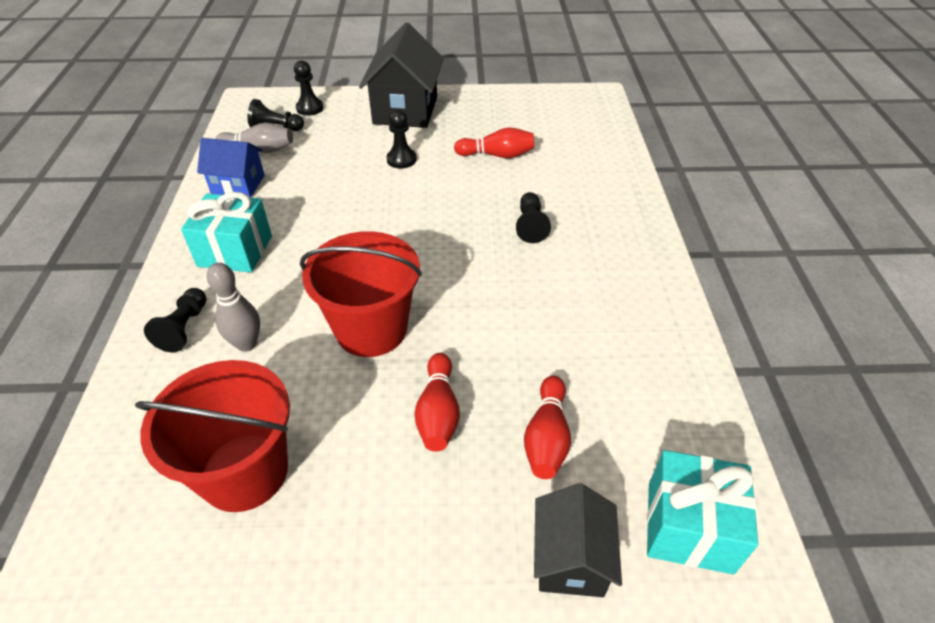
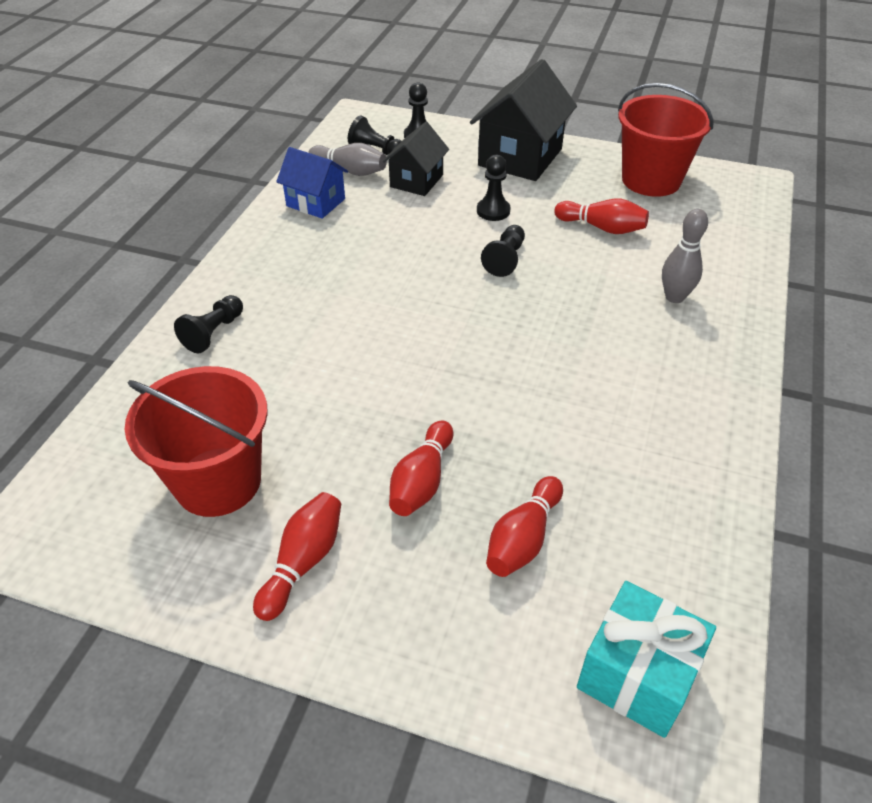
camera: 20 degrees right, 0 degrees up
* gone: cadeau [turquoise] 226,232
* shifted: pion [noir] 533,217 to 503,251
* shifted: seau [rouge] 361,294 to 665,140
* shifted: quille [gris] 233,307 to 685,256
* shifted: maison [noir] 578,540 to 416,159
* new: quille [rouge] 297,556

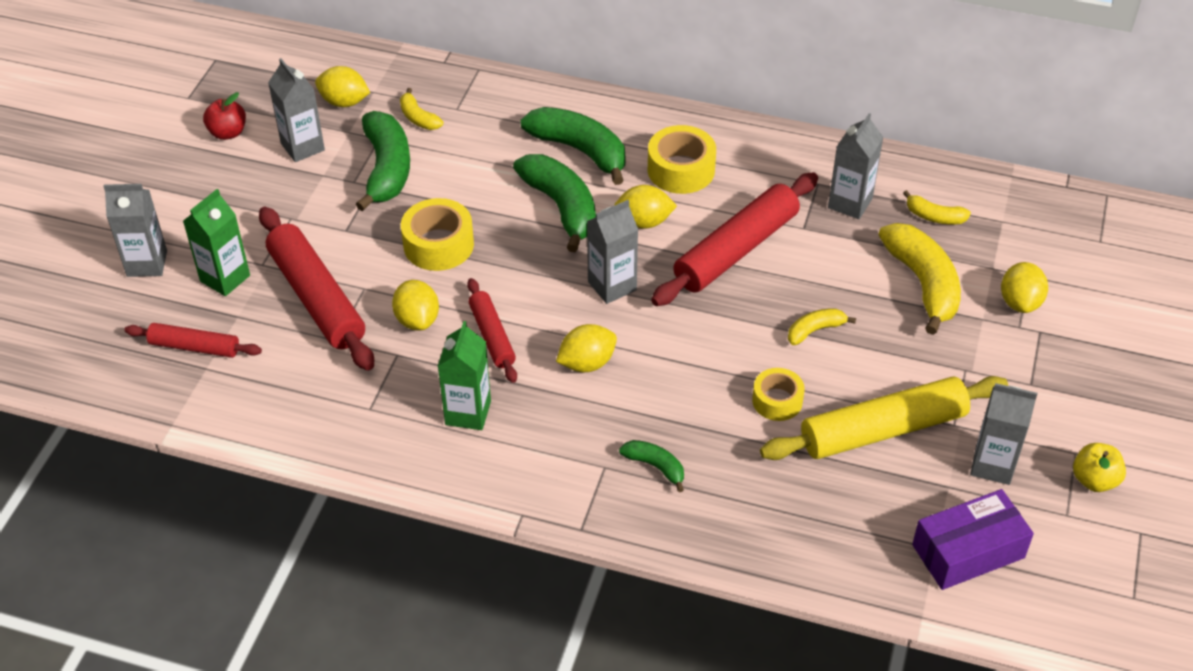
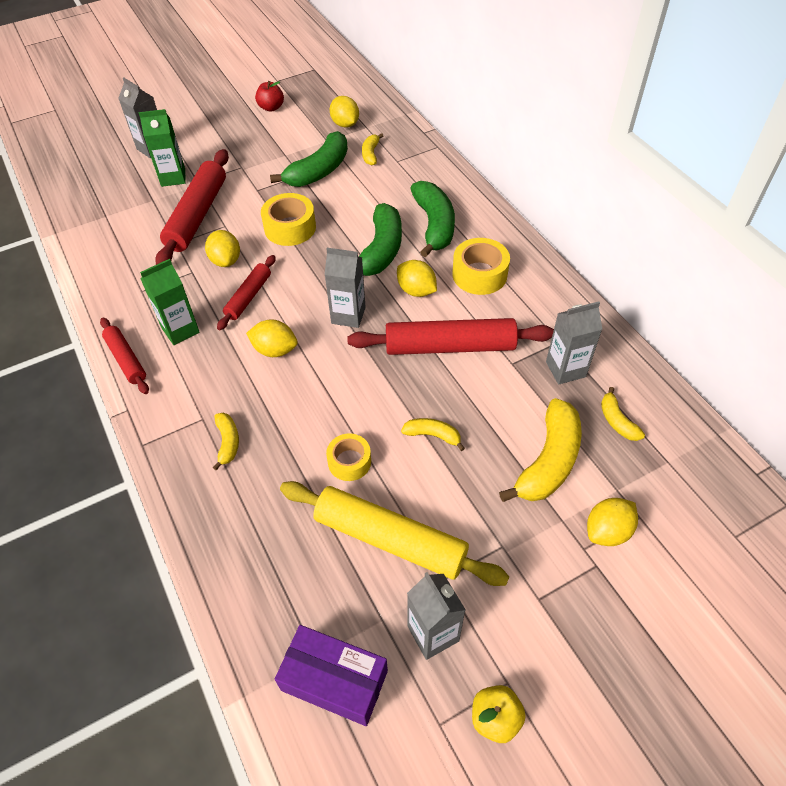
camera: 45 degrees right, 5 degrees up
* gone: brique de lait [gris] 296,110
* rotated: citron [jaune] 415,305 = 222,248 45 degrees counterclockwise
* shifted: rouleau à pâtisserie [rouge] 193,340 to 124,356
* repainted: banane [vert] 651,466 to banane [jaune] 226,441

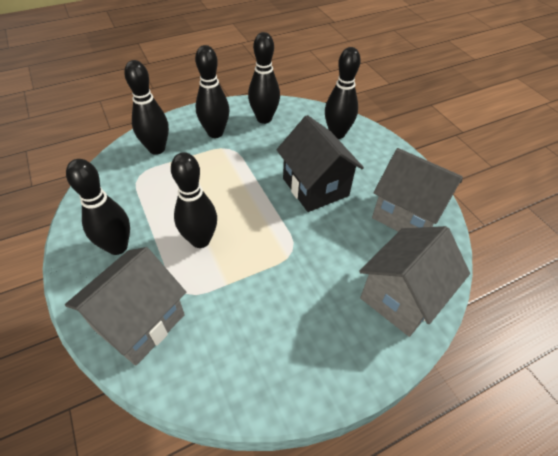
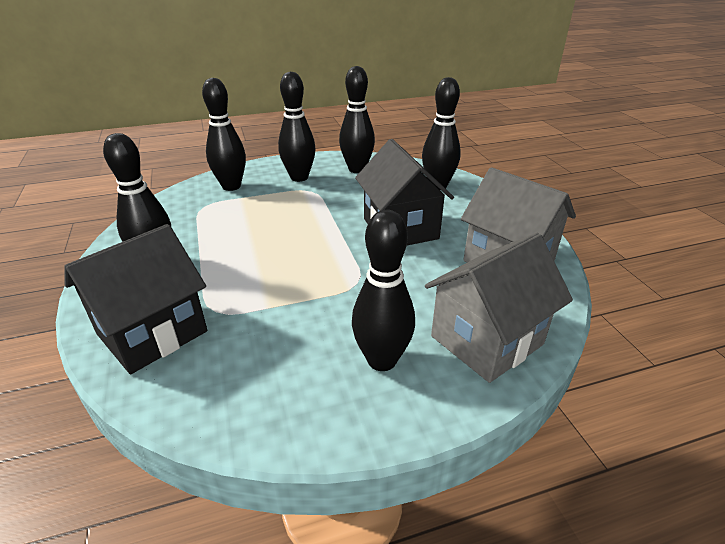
camera: 10 degrees right, 15 degrees down
* shifted: quille [noir] 194,200 to 383,290
* repainted: maison [gris] 125,306 to maison [noir] 135,299

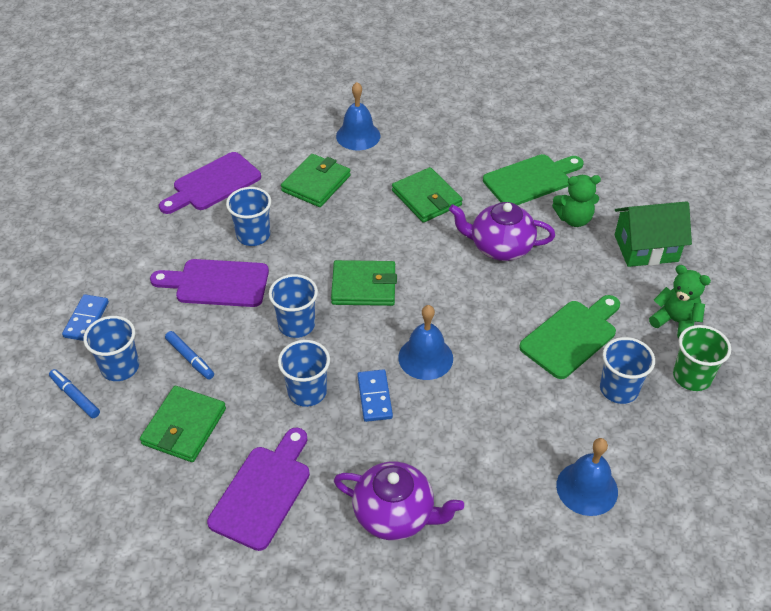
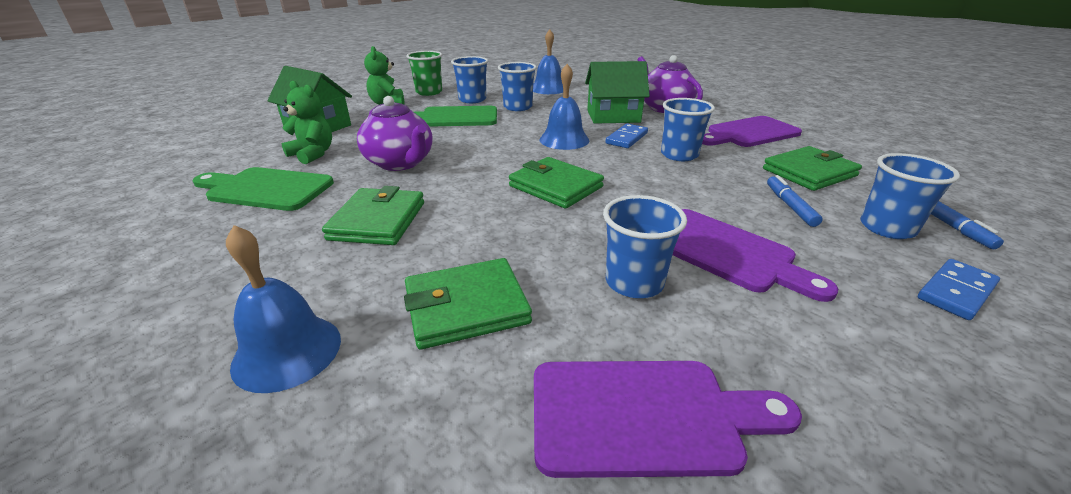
camera: 140 degrees left, 15 degrees down
* shifted: gobelet [bleu] 293,306 to 517,86
* new: maison [vert] 617,92

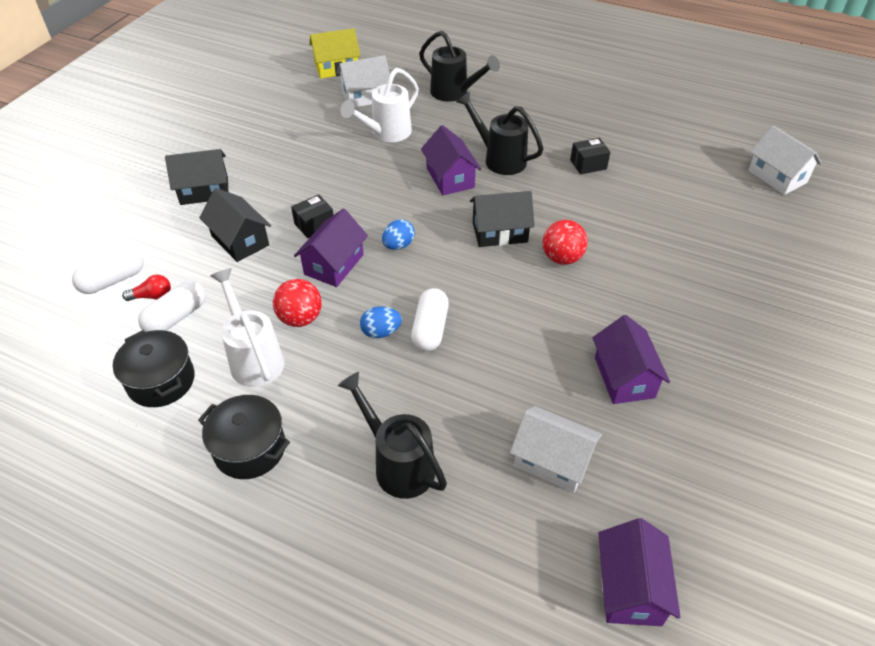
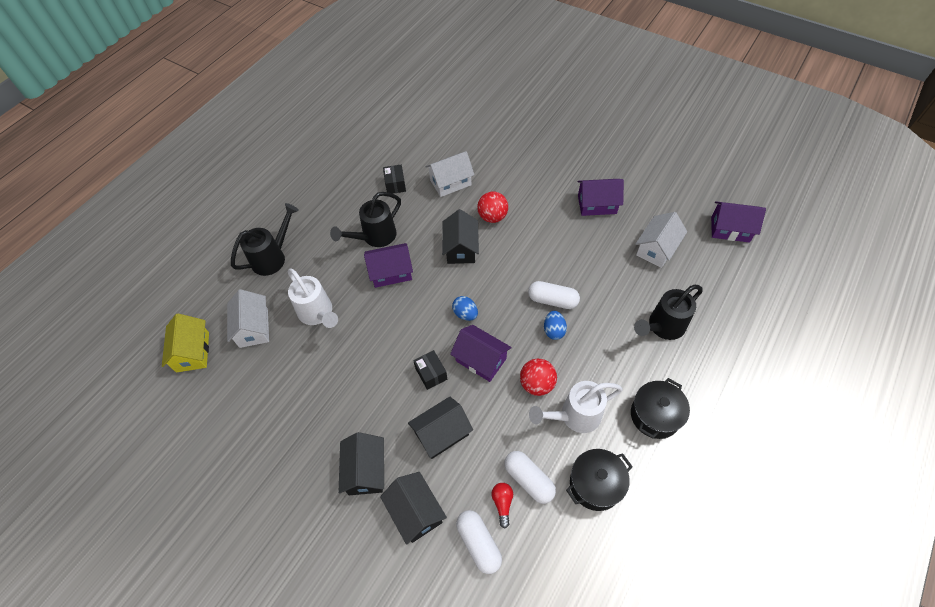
camera: 80 degrees left, 10 degrees up
* shifted: maison [blanc] 785,160 to 449,174
* new: maison [noir] 413,508

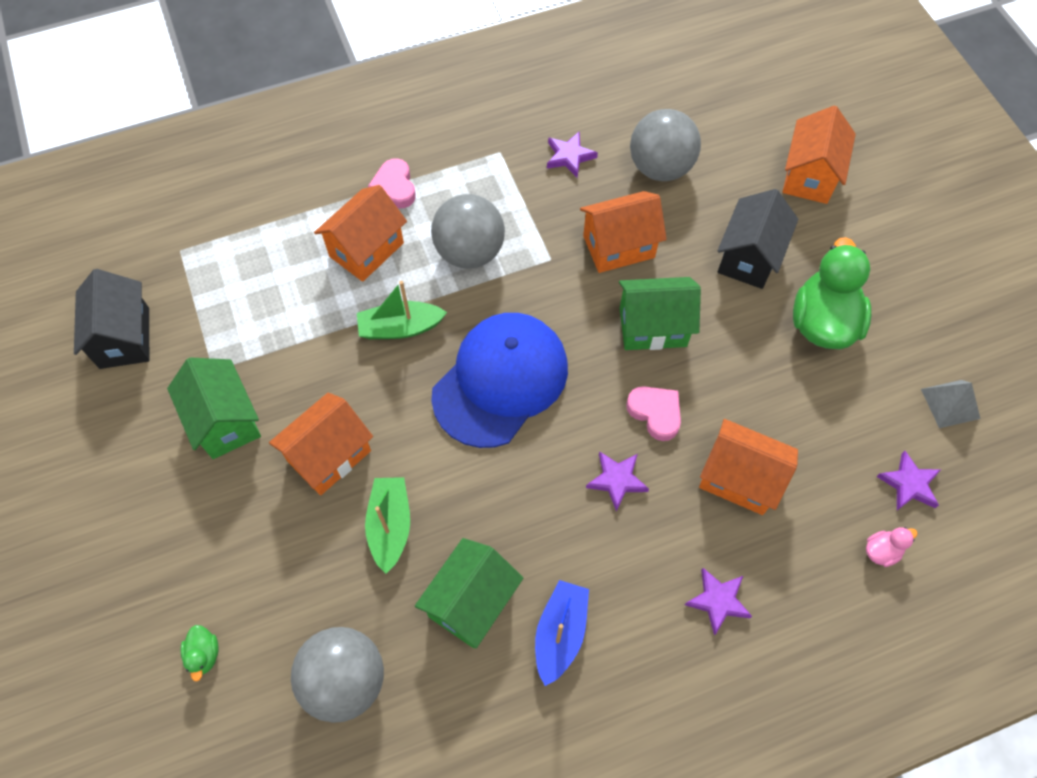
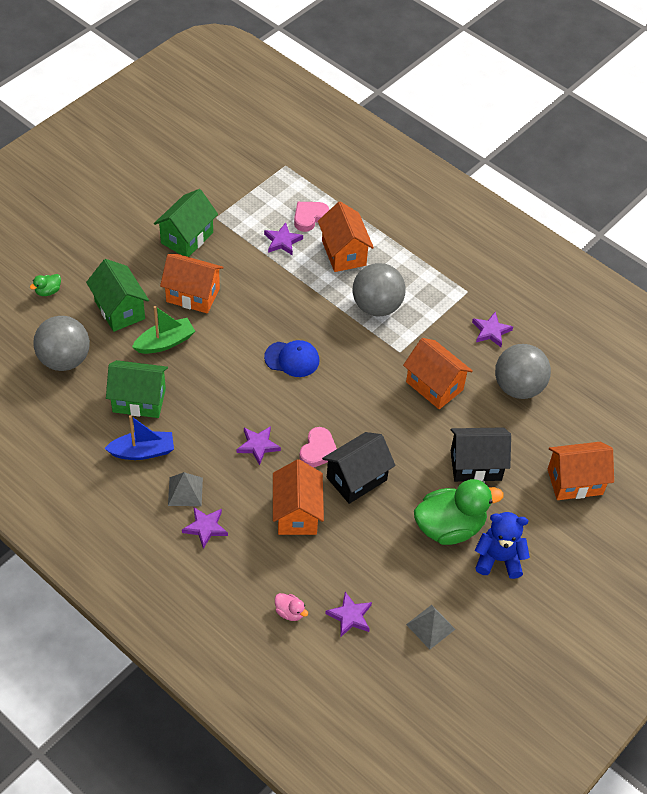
camera: 60 degrees right, 10 degrees down
* shifted: cœur [rose] 392,183 to 311,217
* rotated: maison [orange] 360,233 = 346,236 60 degrees clockwise
* shifted: maison [noir] 111,319 to 359,468
* shifted: maison [vert] 660,313 to 117,295
* gone: bateau [vert] 402,310
* scaled: casquette [bleu] 499,380 = 291,358 x0.51
* new: étoile [violet] 283,239
* new: pyramide [gris] 185,489
* new: ours en peluche [bleu] 502,545

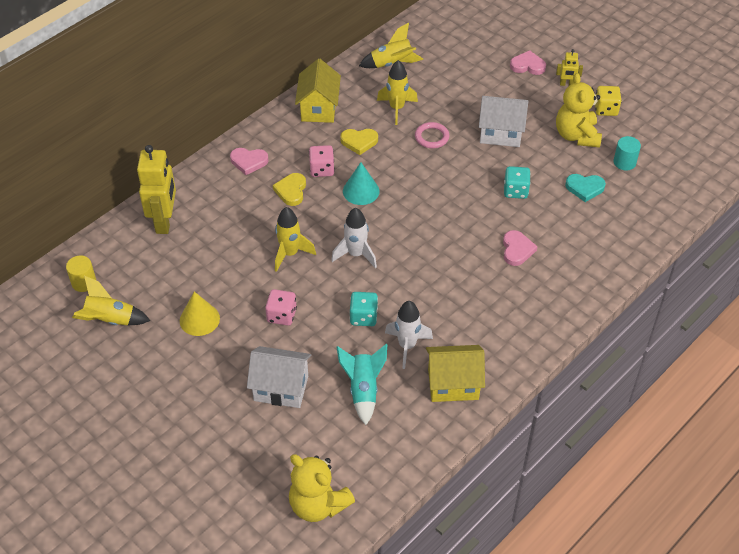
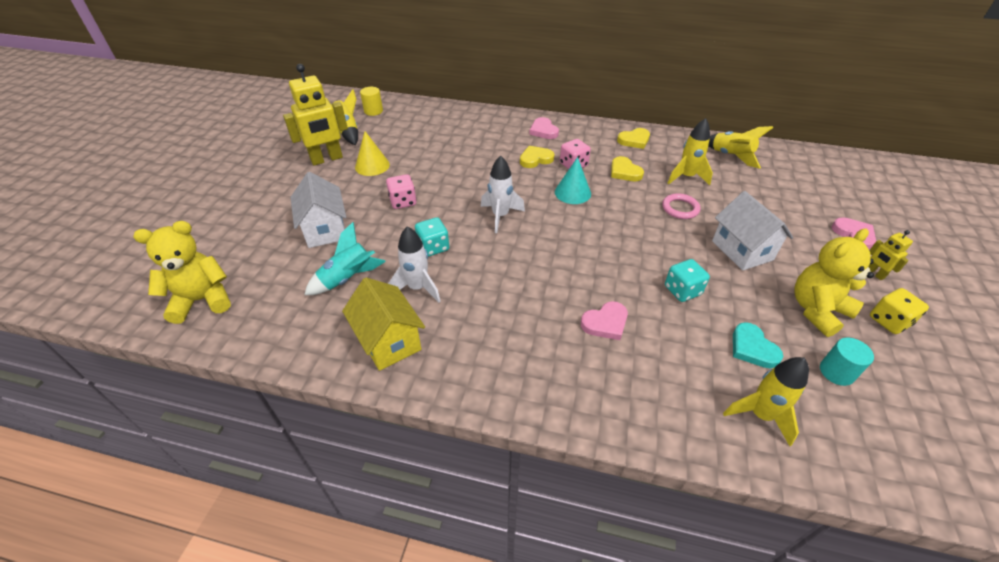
camera: 60 degrees right, 5 degrees down
* swapped: maison [jaune] 318,90 to cœur [jaune] 633,138
* shifted: robot [jaune] 156,189 to 315,115
* shifted: fusée [jaune] 295,239 to 766,401
* rotated: ours en peluche [jaune] 322,488 = 182,272 60 degrees clockwise

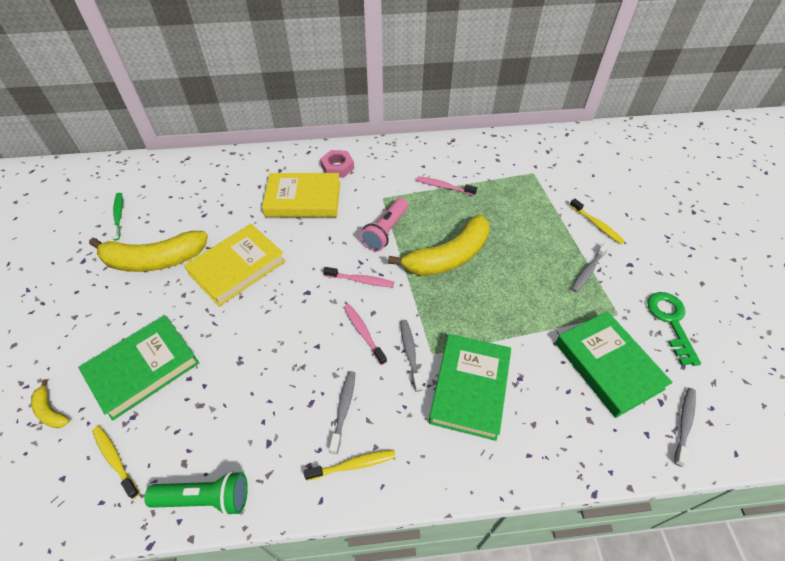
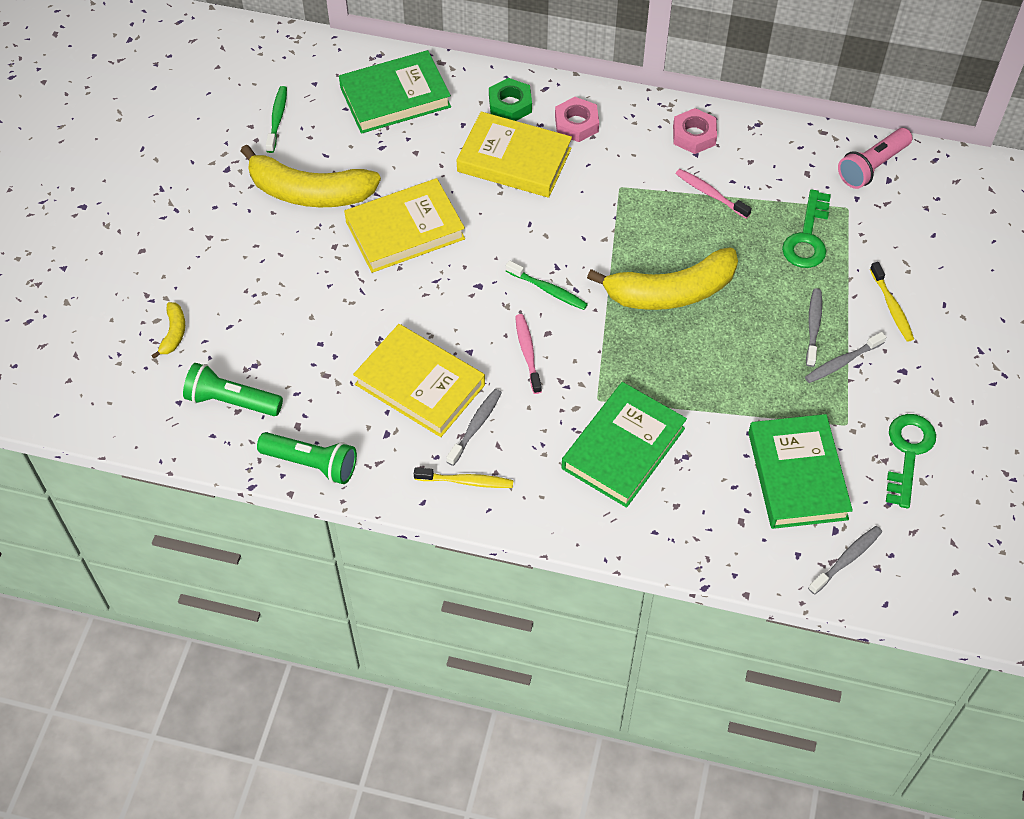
camera: 20 degrees right, 5 degrees up
* shifted: lampe de poche [rose] 384,224 to 875,158
* repainted: brosse à dents [rose] 358,277 to brosse à dents [vert] 547,285
* shifted: livre [vert] 138,368 to 395,92
* shifted: brosse à dents [gris] 411,356 to 814,327
* rotated: banane [jaune] 50,403 = 168,330 150 degrees counterclockwise
* swapped: brosse à dents [jaune] 116,462 to lampe de poche [vert] 233,389
* new: écrou [vert] 510,99
* new: écrou [rose] 695,131
* new: clé [vert] 806,228
* new: livre [jaune] 419,380

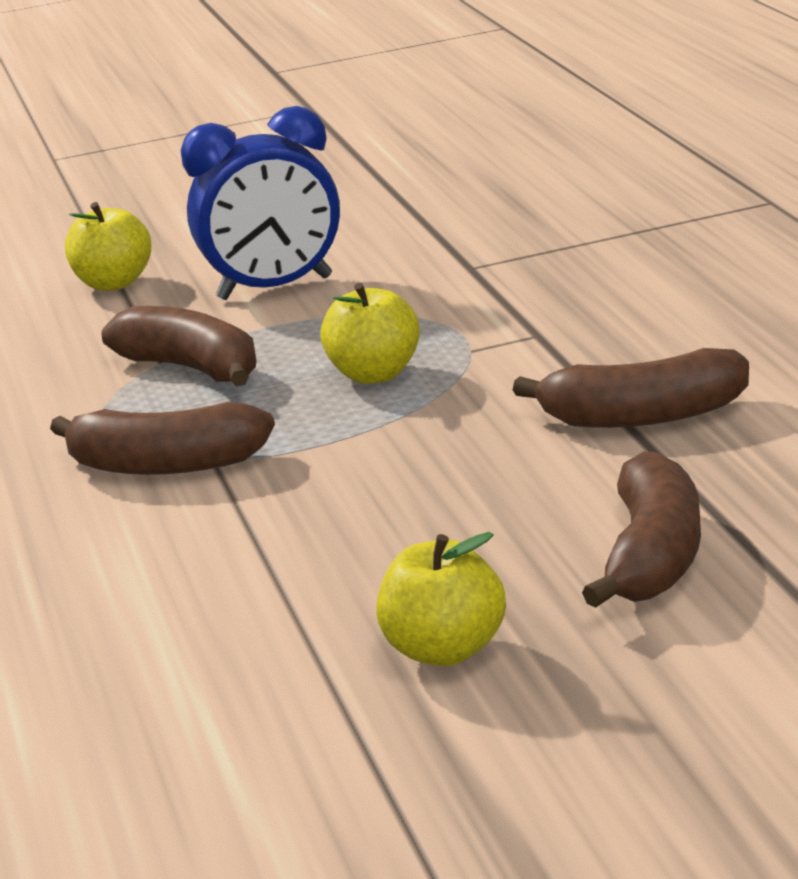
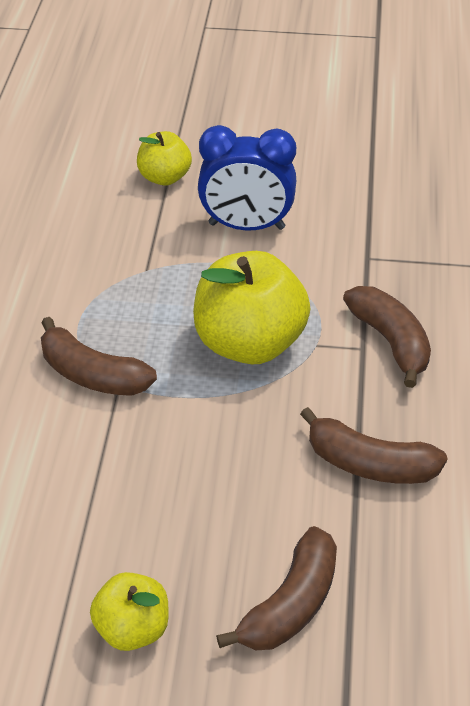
camera: 20 degrees right, 20 degrees up
* scaled: pomme [jaune] 370,333 = 251,307 x1.81
* shifted: banane [marron] 179,346 to 387,337

